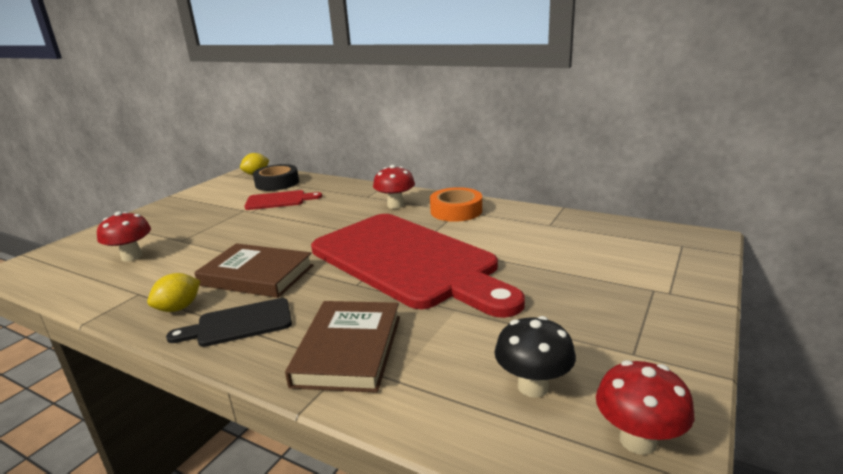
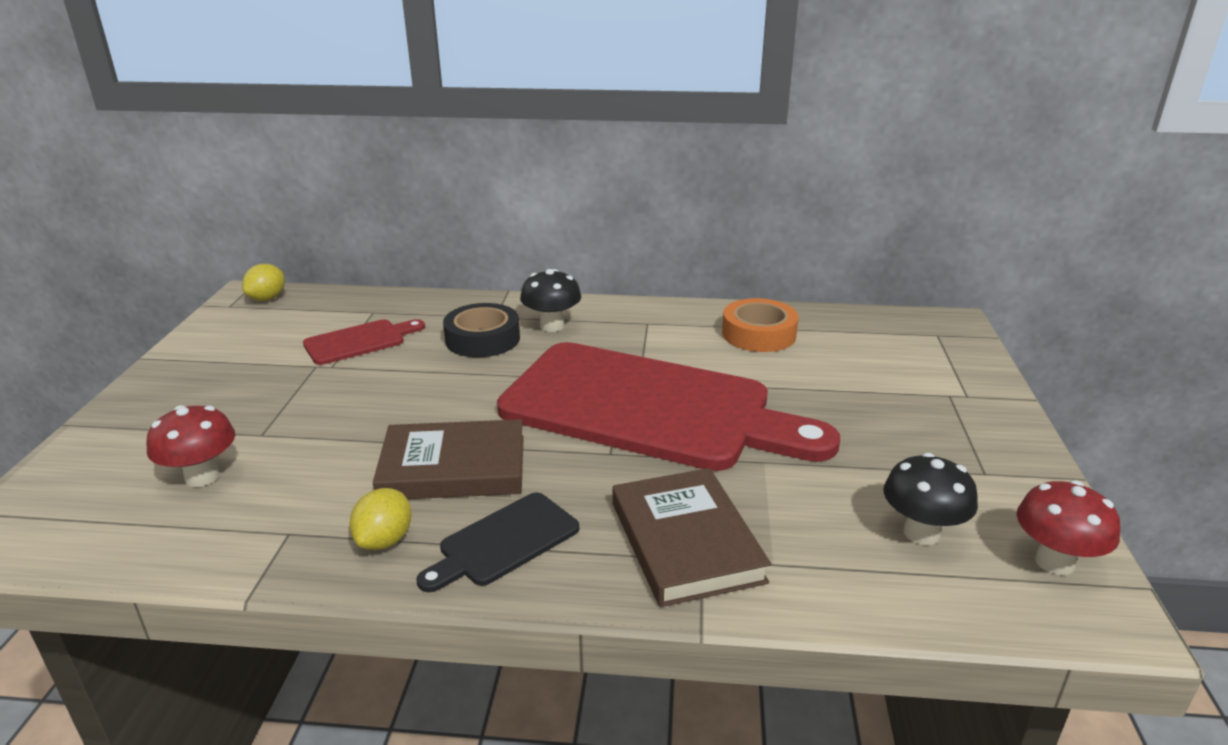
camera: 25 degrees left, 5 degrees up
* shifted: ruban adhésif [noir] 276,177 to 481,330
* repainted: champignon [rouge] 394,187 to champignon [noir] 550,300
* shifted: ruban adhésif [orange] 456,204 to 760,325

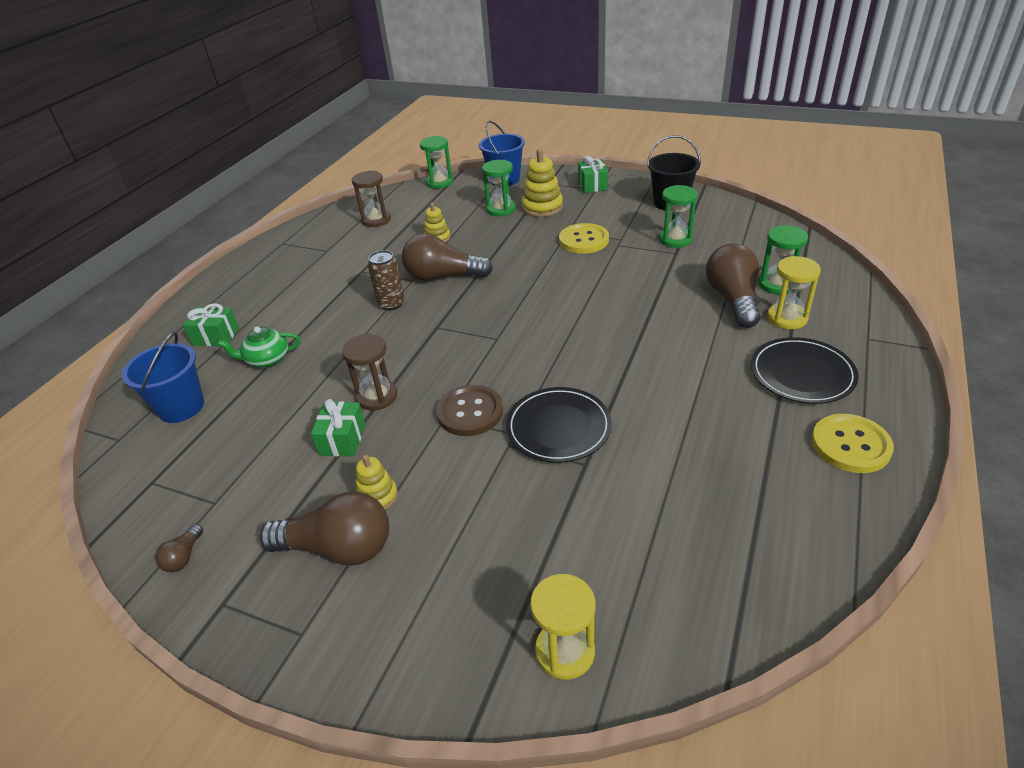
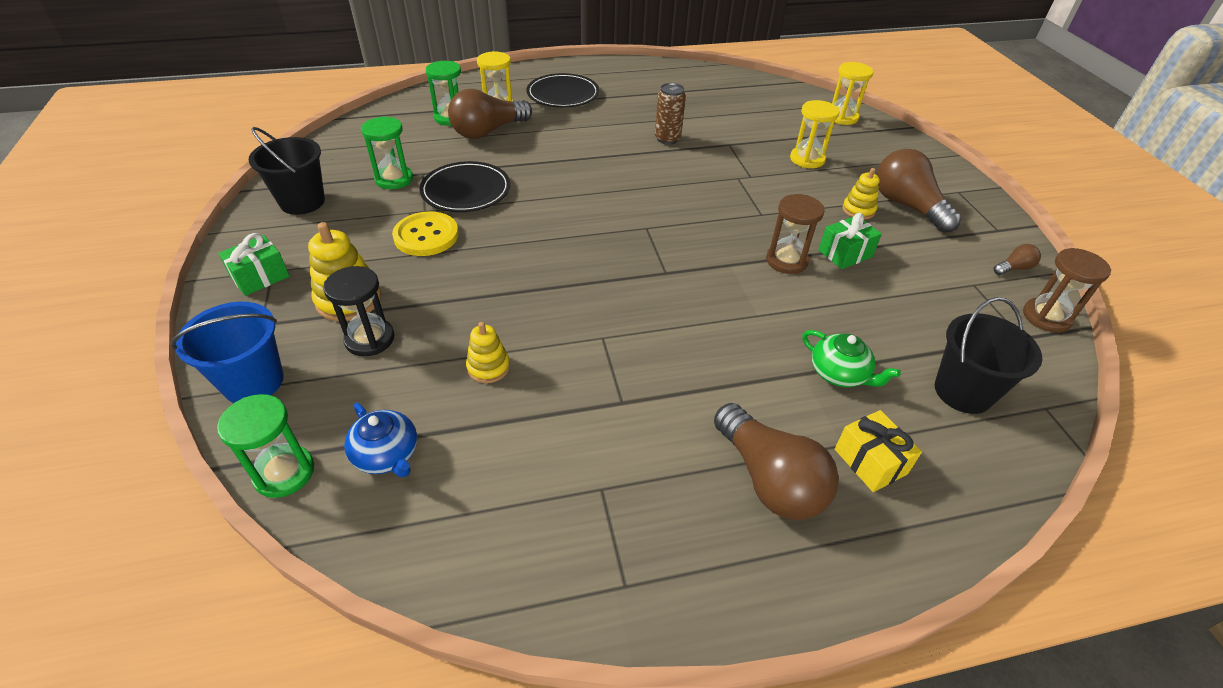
camera: 130 degrees left, 5 degrees up
* repainted: sablier [vert] 499,188 to sablier [noir] 358,311
* shifted: sablier [marron] 371,199 to 1067,290
* shifted: ampoule [marron] 447,257 to 776,461
* shifted: canette [marron] 386,280 to 670,114
* repainted: cadeau [vert] 211,324 to cadeau [jaune] 878,451
* repainted: seau [bleu] 163,377 to seau [noir] 988,355
* gone: bouton [marron] 469,410
* shifted: assiette [noir] 559,425 to 465,186
* gone: bouton [jaune] 853,443
* new: sablier [jaune] 814,134
* new: théière [bleu] 380,440

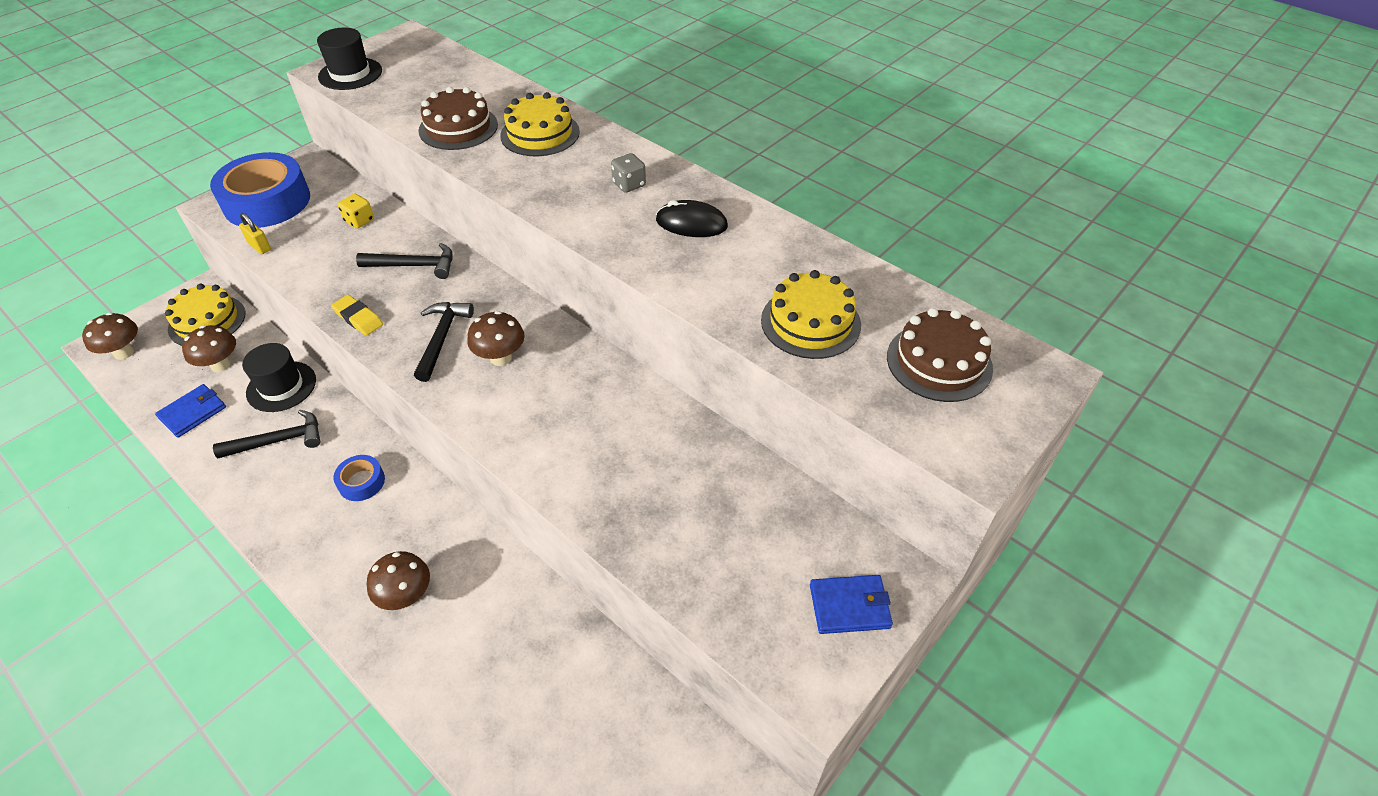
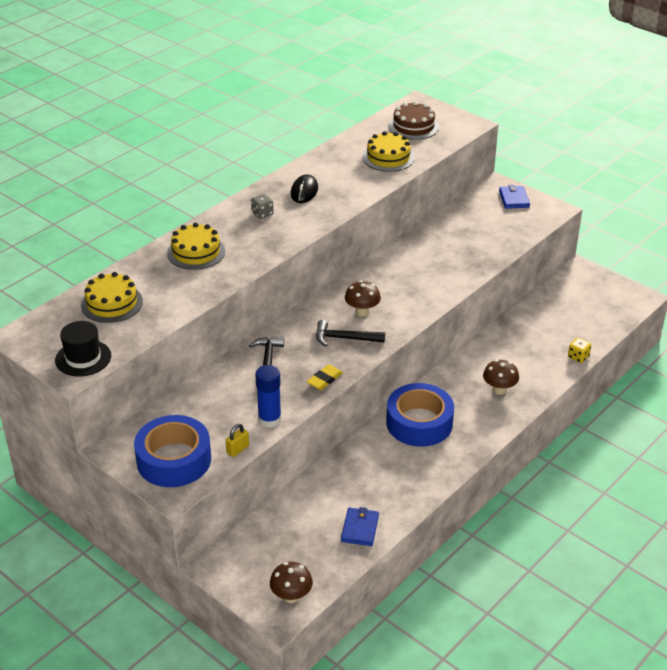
camera: 90 degrees left, 10 degrees down
* gone: gâteau [marron] 458,118
* shifted: dé [jaune] 356,211 to 579,350
* shifted: gâteau [jaune] 205,315 to 112,297
* gone: champignon [marron] 209,348
* gone: chapeau [noir] 279,377
* rotated: portefeuille [bleu] 190,411 = 360,526 60 degrees clockwise
* gone: marteau [noir] 266,434
* scaled: ruban adhésif [bleu] 359,478 = 420,415 x2.17
* new: bâton de colle [bleu] 268,396

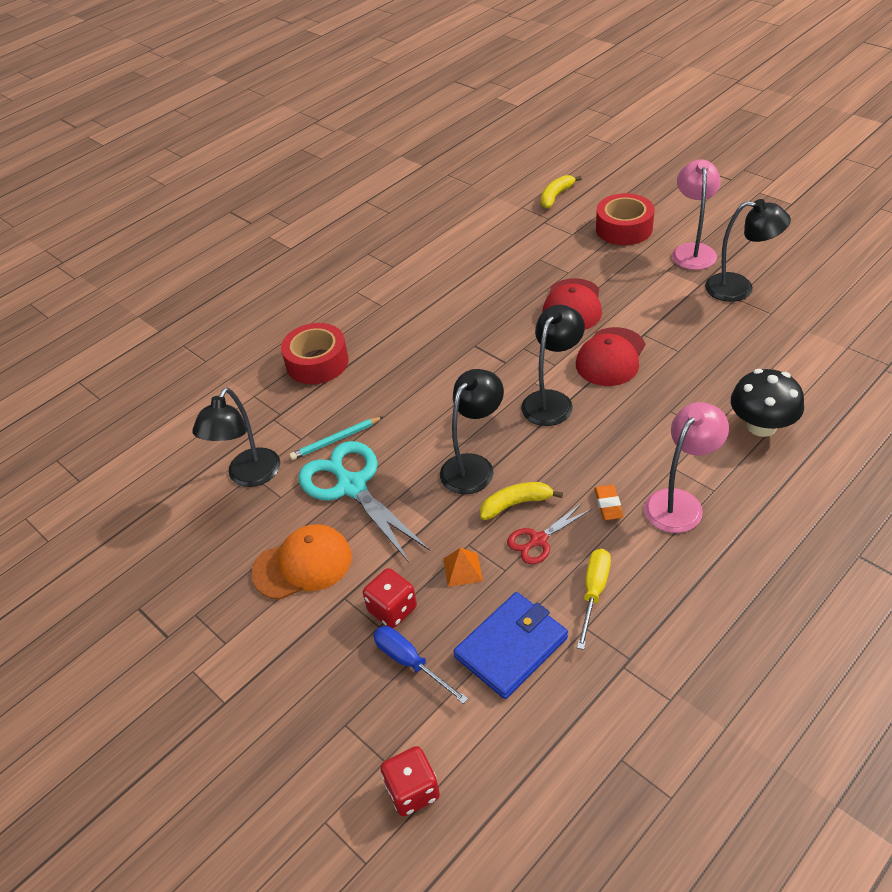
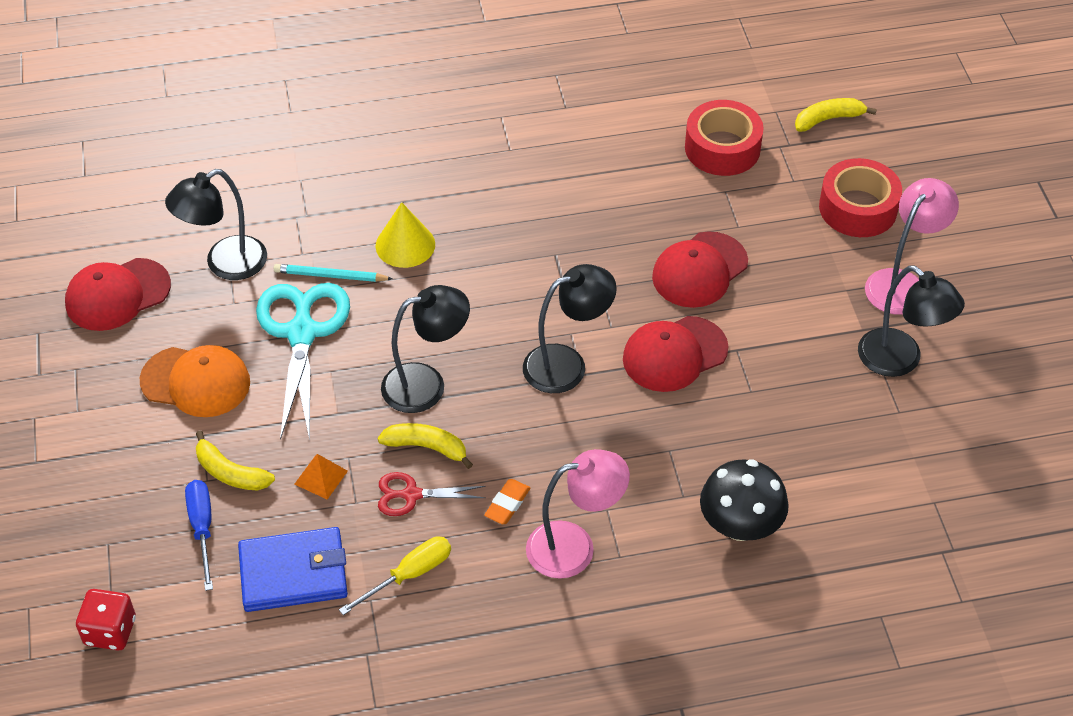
camera: 30 degrees right, 5 degrees up
* shifted: ruban adhésif [rouge] 314,353 to 724,138
* swapped: dé [rouge] 390,598 to banane [jaune] 235,460
* new: cône [jaune] 405,235
* new: casquette [rouge] 118,294

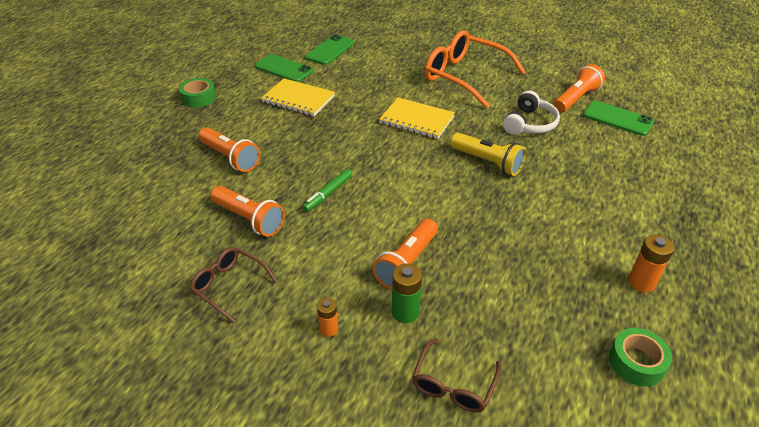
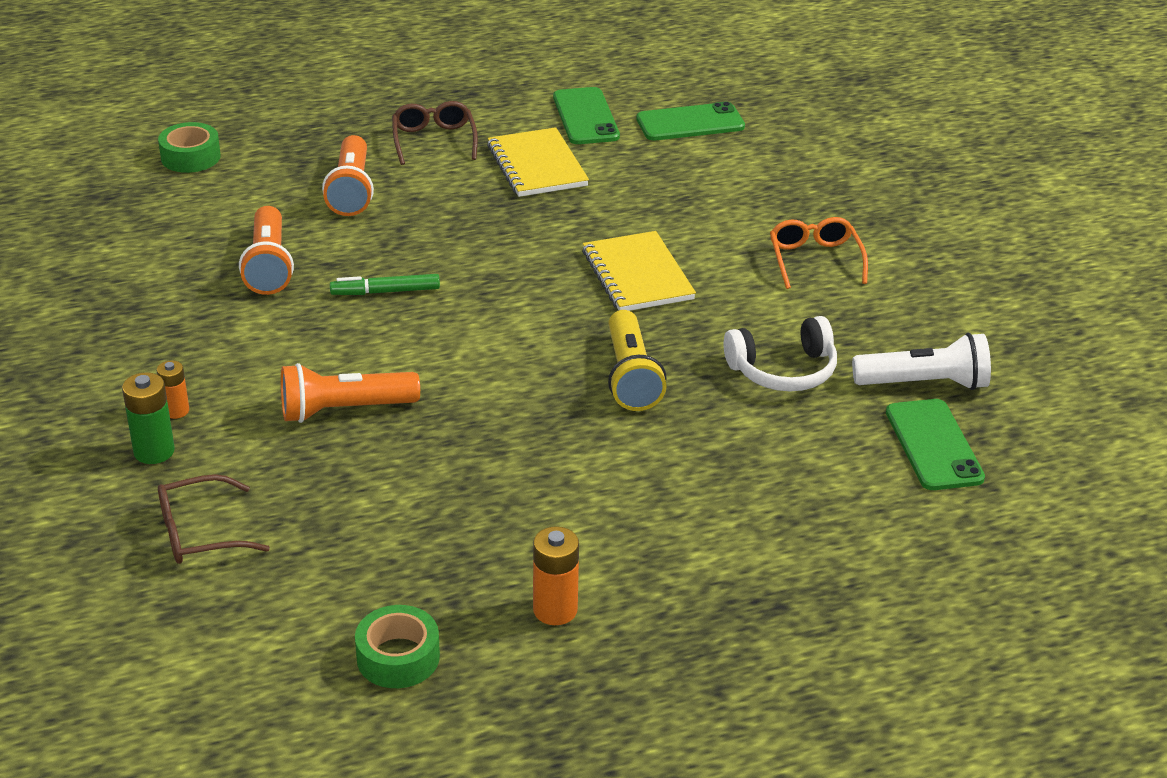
camera: 45 degrees right, 5 degrees down
* scaled: lunettes [orange] 475,69 = 819,253 x0.53
* repainted: lampe de poche [orange] 579,88 to lampe de poche [blanc] 921,361
* shifted: ruban adhésif [vert] 197,93 to 189,147
* shifted: lunettes [marron] 233,285 to 435,133
* shifted: pile [vert] 407,293 to 148,418

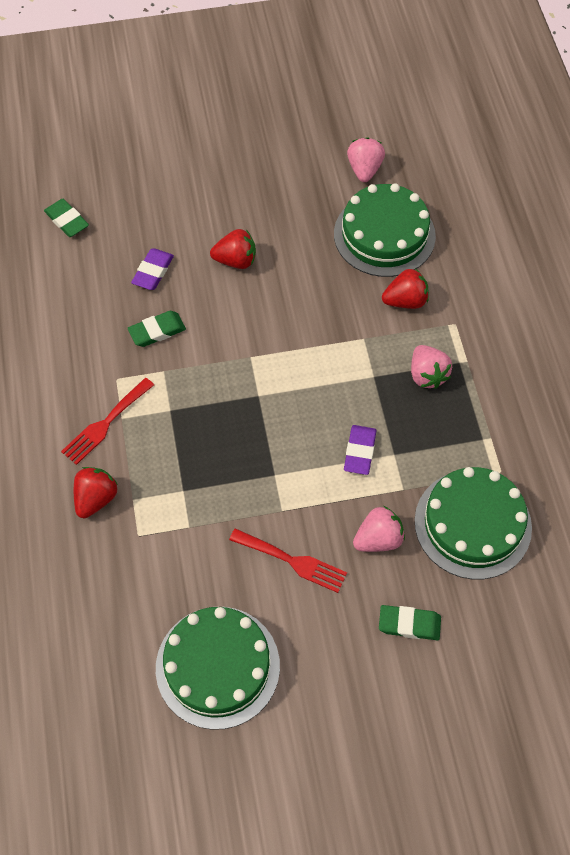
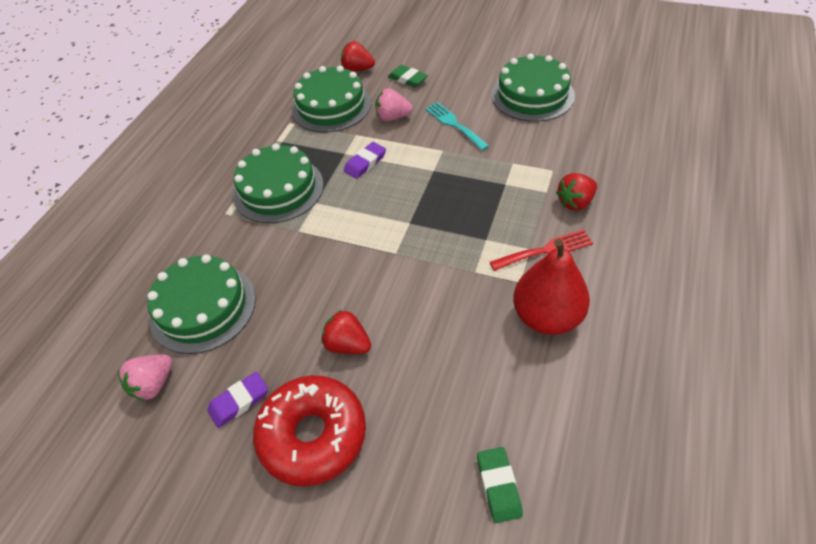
camera: 145 degrees left, 10 degrees down
* shifted: gomme [violet] 152,269 to 237,400
* shifted: fraise [rouge] 405,289 to 358,56
* gone: gomme [vert] 157,329
* swapped: fraise [rose] 431,367 to gâteau [vert] 278,183
* repainted: fourchette [rouge] 288,560 to fourchette [turquoise] 457,126
* new: poire [rouge] 551,287
* new: beignet [rouge] 309,430

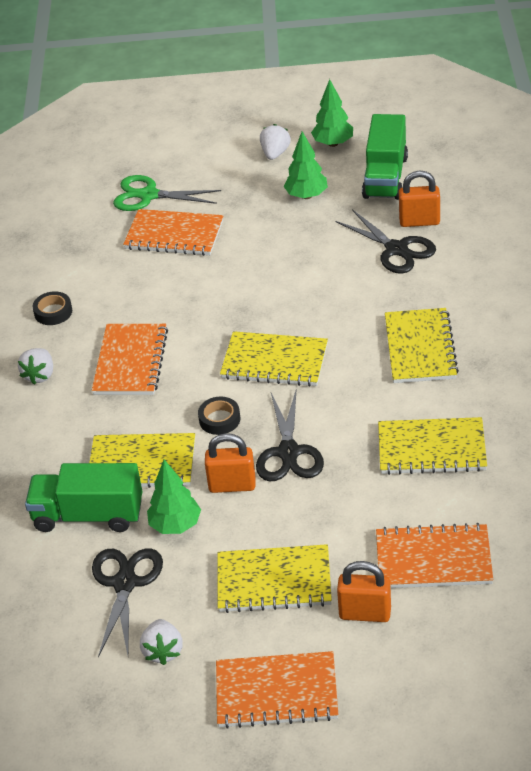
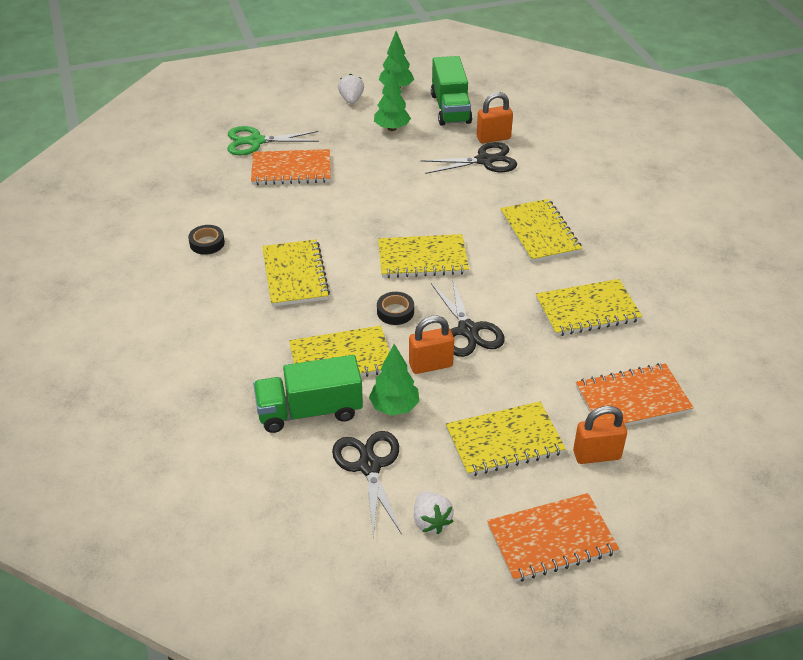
camera: 20 degrees left, 0 degrees up
* rotated: ciseaux [noir] 385,241 = 469,158 45 degrees counterclockwise
* repainted: carnet [orange] 130,359 to carnet [jaune] 296,273
* gone: fraise [blanc] 35,366

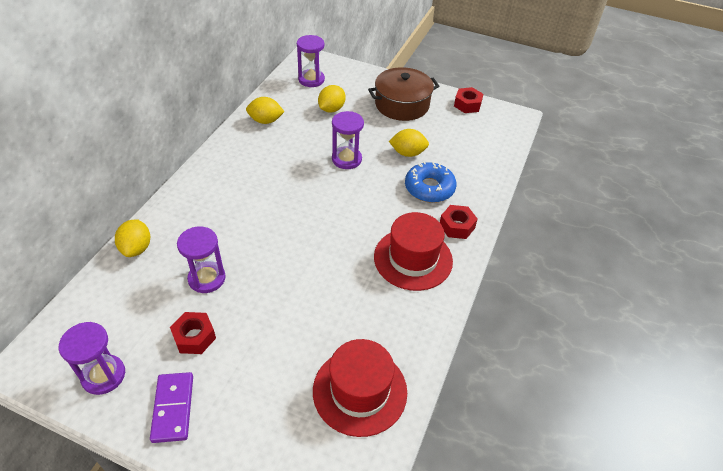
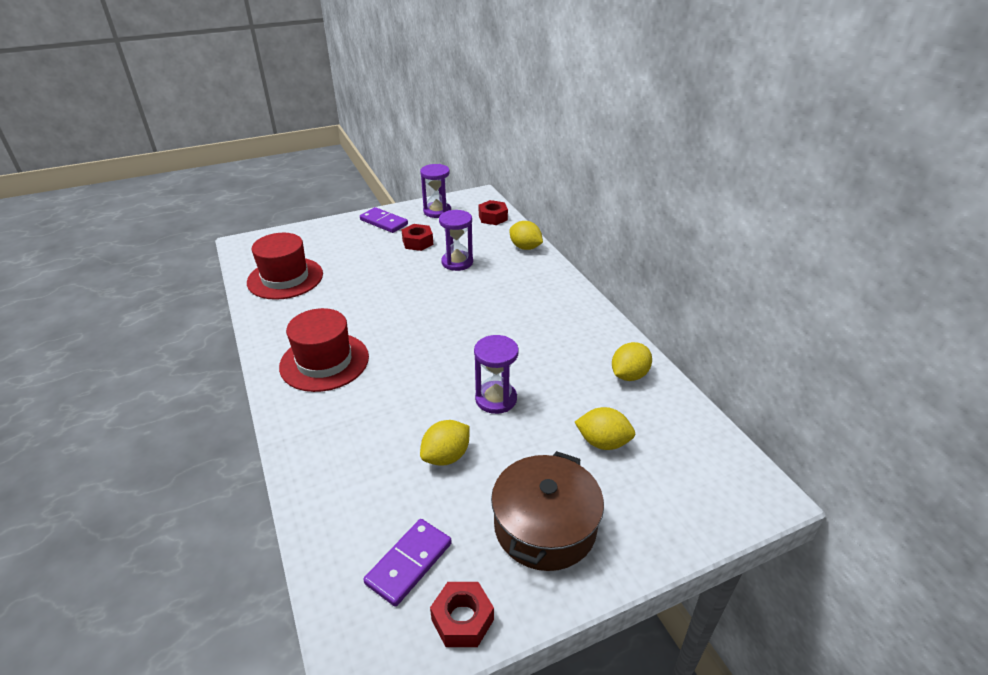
camera: 135 degrees right, 10 degrees down
* gone: sablier [violet] 311,61
* rotated: citron [jaune] 332,98 = 605,428 60 degrees counterclockwise
* gone: beignet [bleu] 430,182
* shifted: écrou [rouge] 459,222 to 493,212
* new: domino [violet] 407,563

